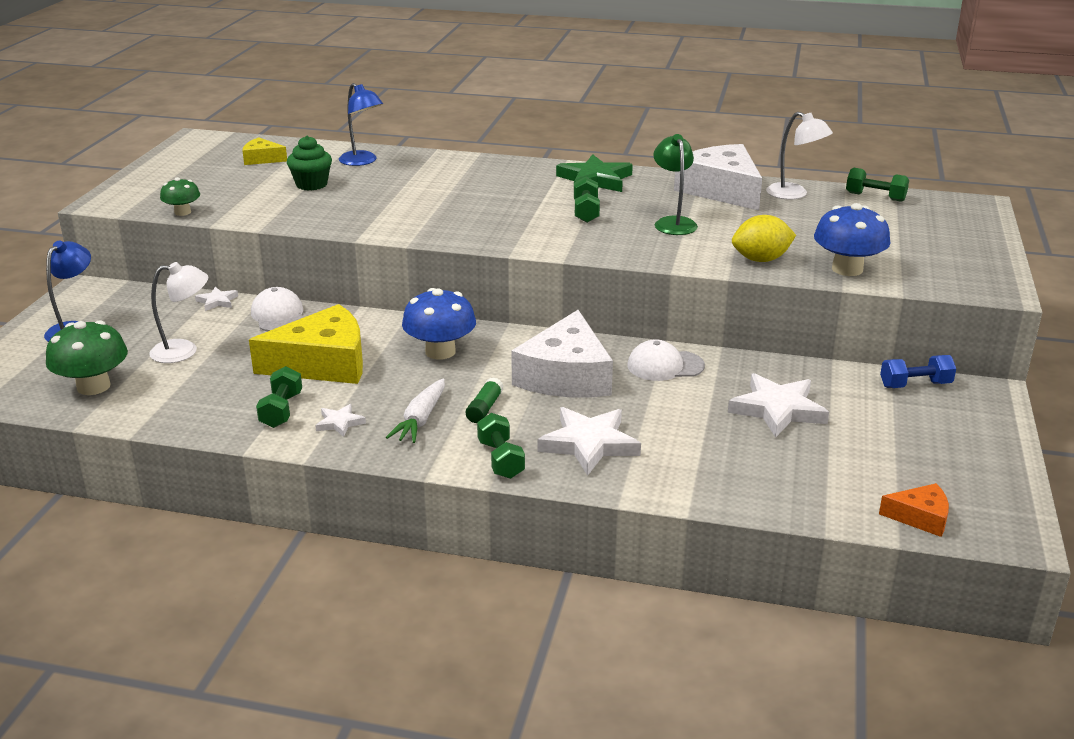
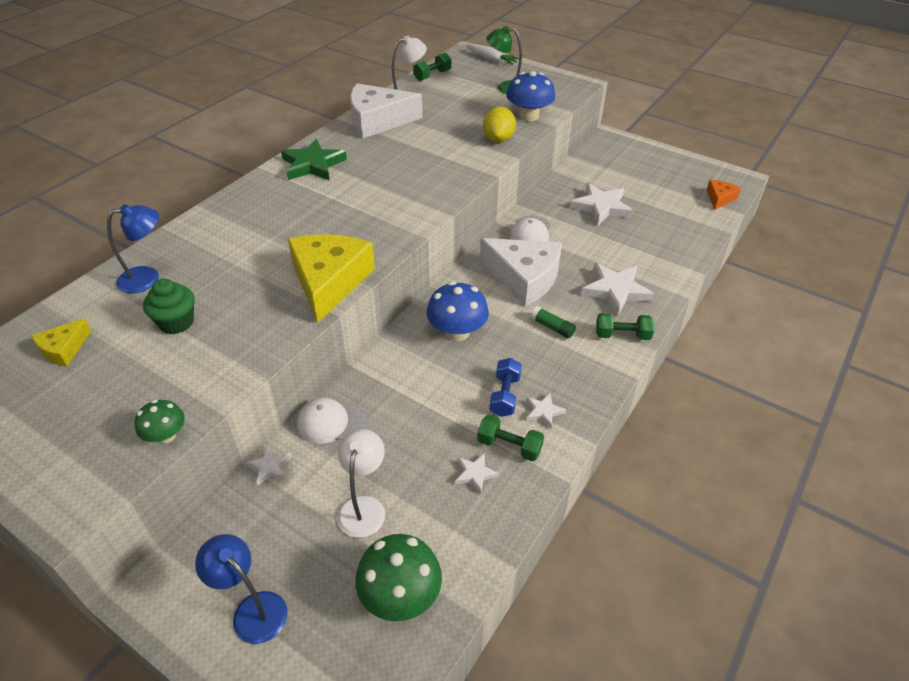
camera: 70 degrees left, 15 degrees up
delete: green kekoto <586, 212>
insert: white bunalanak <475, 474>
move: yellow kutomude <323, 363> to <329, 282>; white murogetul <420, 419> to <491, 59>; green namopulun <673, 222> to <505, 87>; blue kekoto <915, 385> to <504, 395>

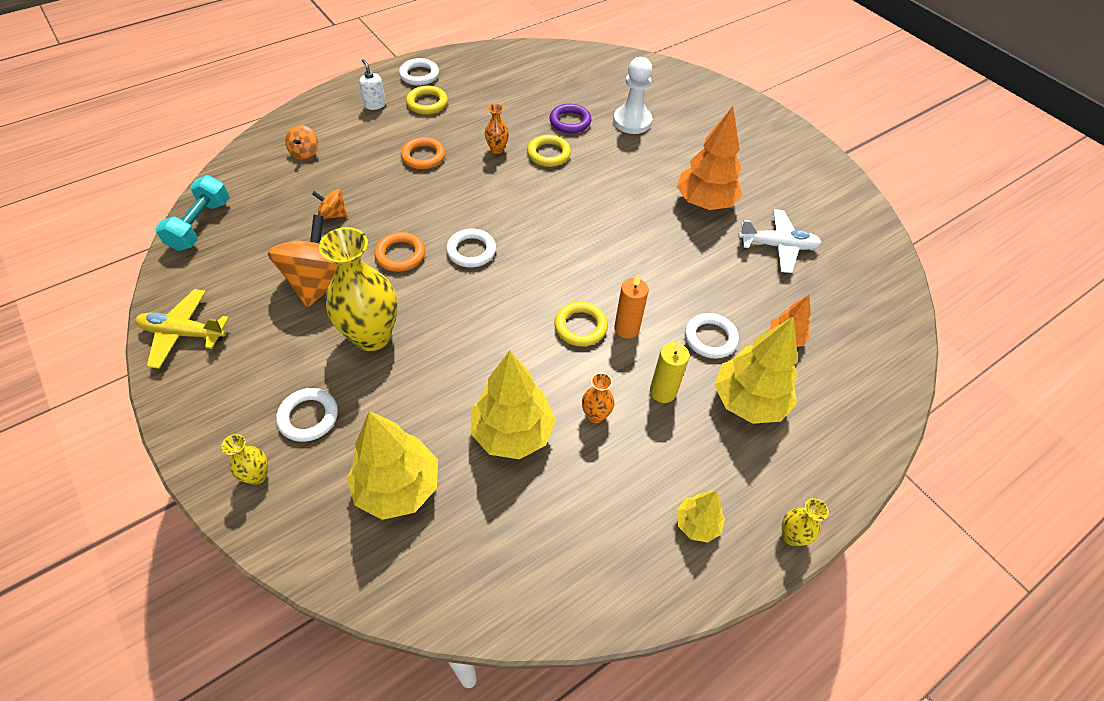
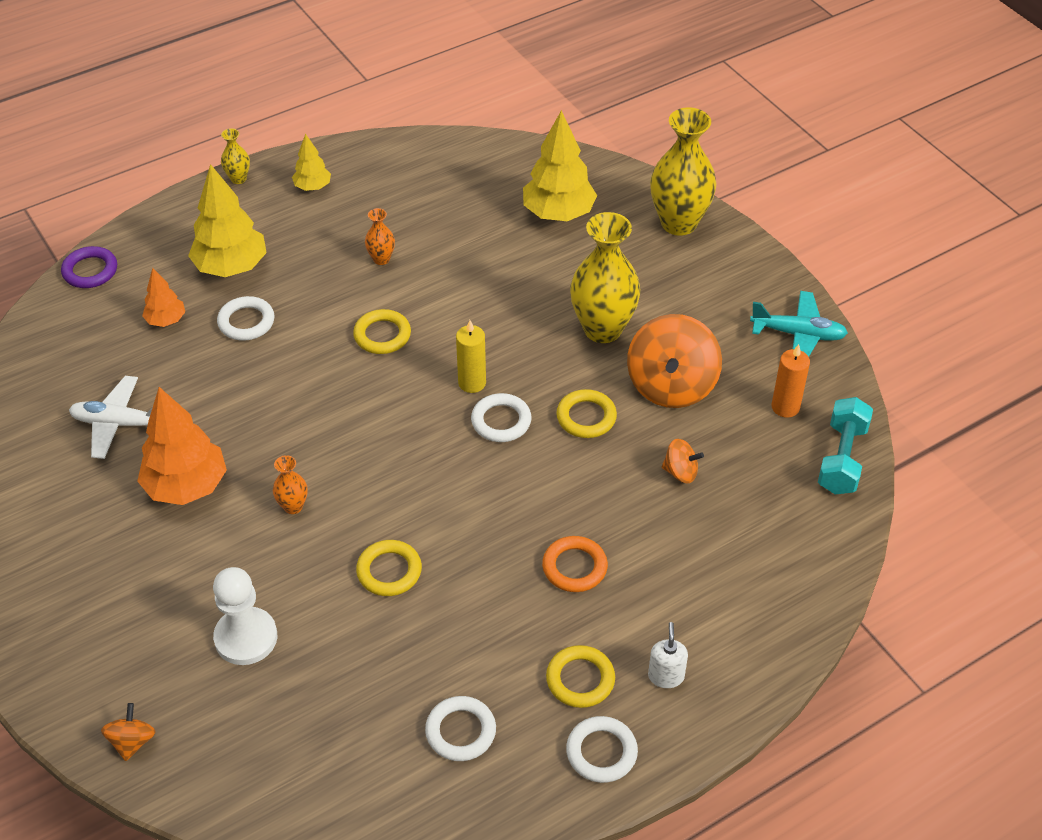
camera: 175 degrees left, 5 degrees down
delete: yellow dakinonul <512, 433>
move: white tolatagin <308, 417> to <460, 731>; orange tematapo <305, 153> to <132, 741>; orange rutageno <497, 149> to <293, 506>; purple tolatagin <570, 122> to <90, 271>; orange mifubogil <626, 328> to <785, 407>; yellow mifubogil <663, 392> to <472, 383>
recolor: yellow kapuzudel <183, 333> to turquoise kapuzudel <798, 334>; orange tolatagin <400, 255> to yellow tolatagin <586, 417>
rotate: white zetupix <375, 104> = <666, 676> 150 degrees counterclockwise
resize: yellow rutageno <257, 475> = <678, 223> x2.21

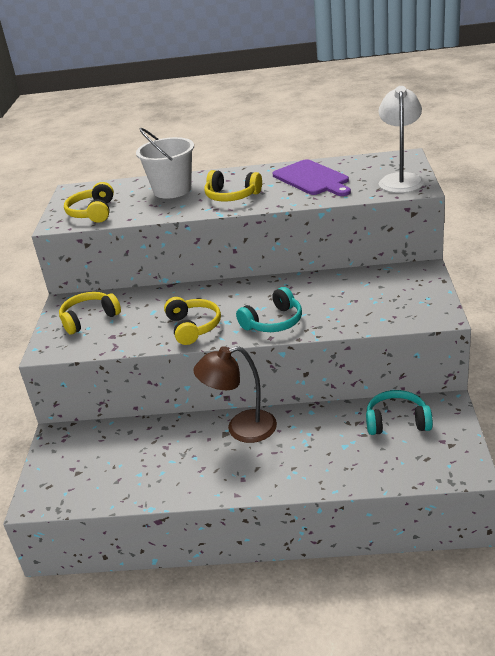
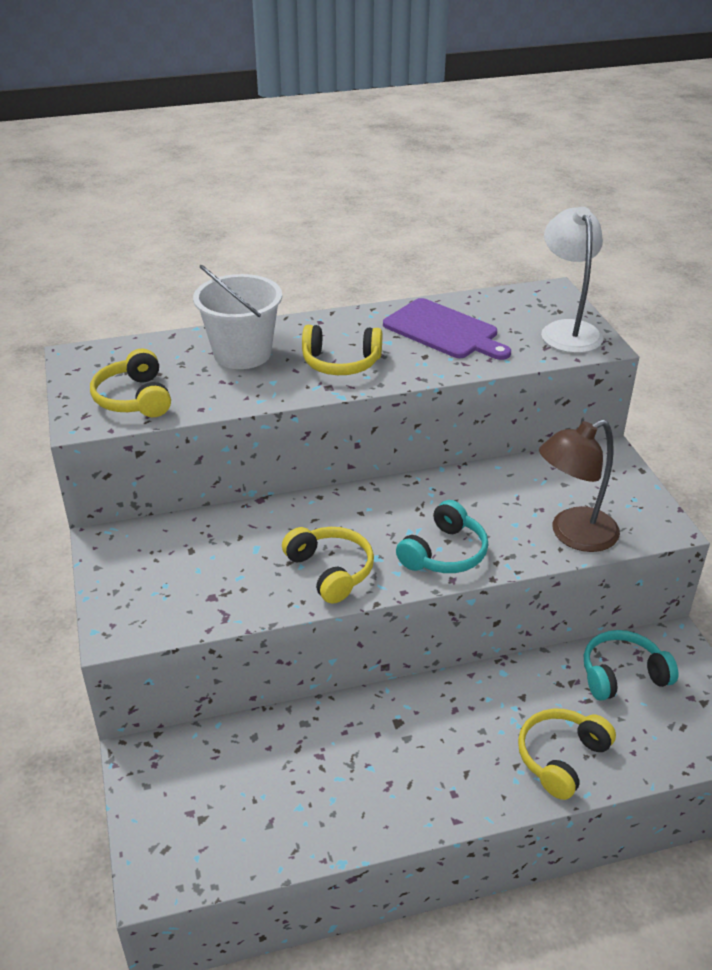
camera: 20 degrees left, 5 degrees up
move: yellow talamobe <89, 319> to <561, 758>; brown namopulun <241, 429> to <573, 535>

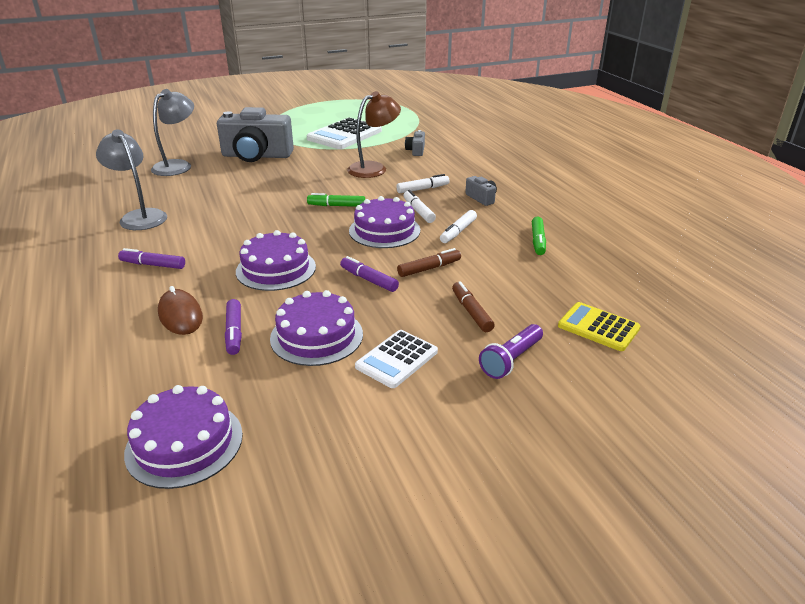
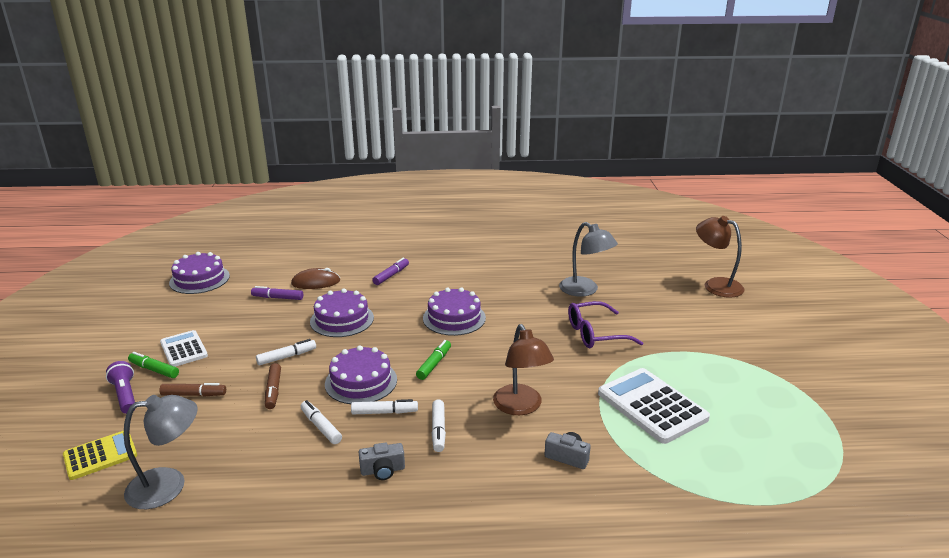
camera: 110 degrees right, 5 degrees down
insert: brown namopulun <715, 285>
move: grey namopulun <140, 216> to <168, 485>; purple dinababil <316, 336> to <454, 318>; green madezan <538, 241> to <154, 370>
replace: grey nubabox <256, 156> to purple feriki <595, 334>
recolor: purple madezan <369, 280> to white madezan <286, 357>

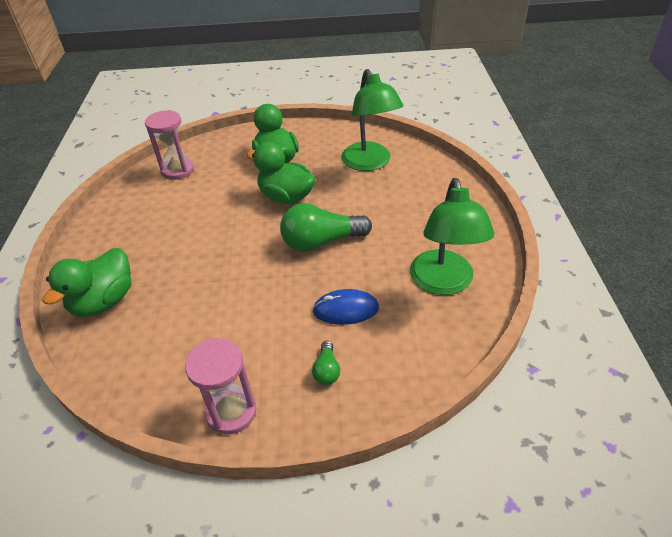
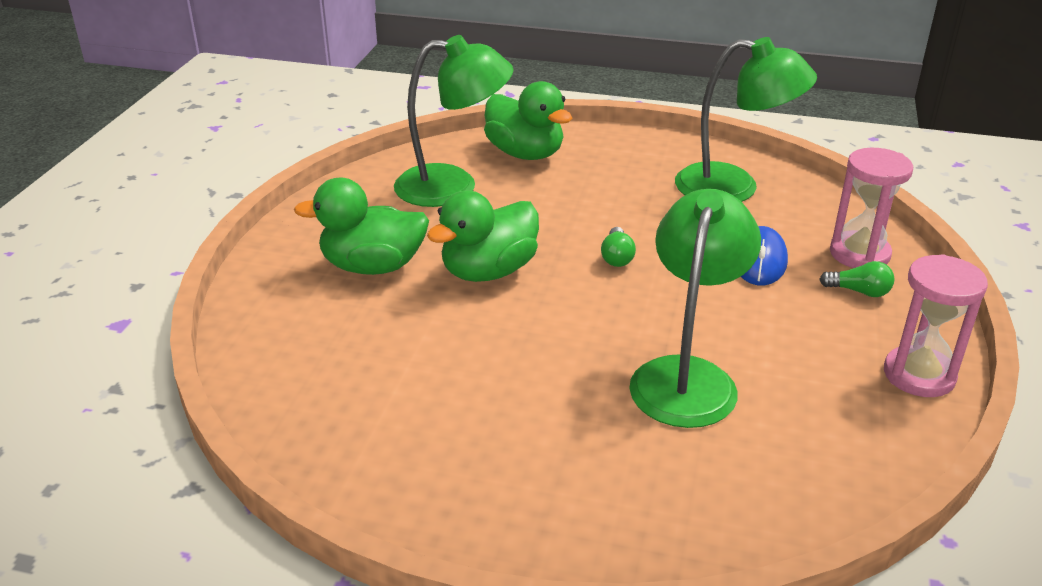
camera: 75 degrees left, 10 degrees down
insert: green namopulun <687, 376>
move: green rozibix <104, 301> to <525, 154>; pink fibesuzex <177, 170> to <859, 254>
resize: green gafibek <321, 242> = <617, 257> x0.47

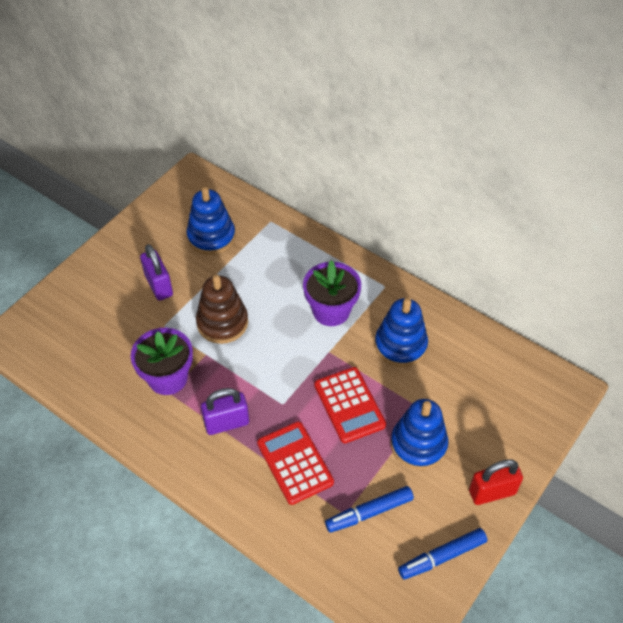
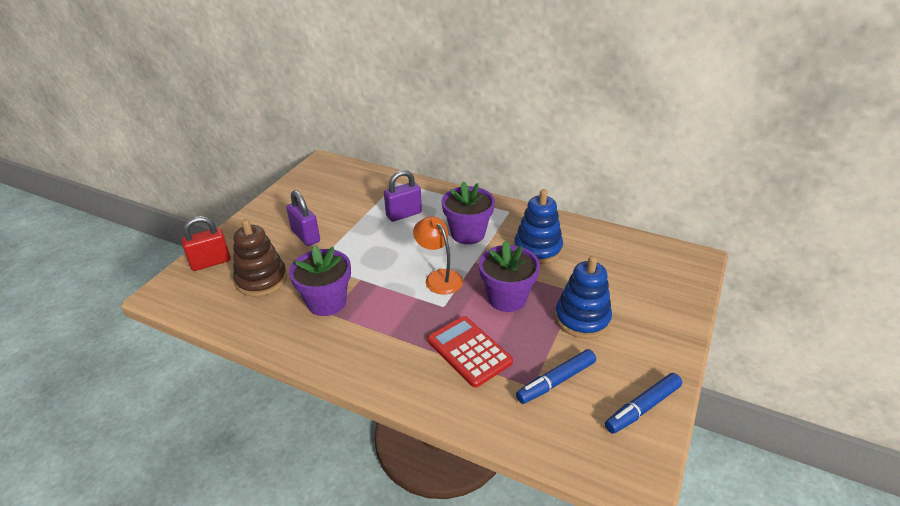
camera: 10 degrees left, 15 degrees down
delete: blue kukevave <211, 237>
insert: orange namopulun <439, 277>
move: brown kukevave <222, 322> to <261, 279>; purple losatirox <226, 423> to <404, 214>; red losatirox <492, 492> to <211, 262>
replace: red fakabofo <349, 405> to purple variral <507, 298>

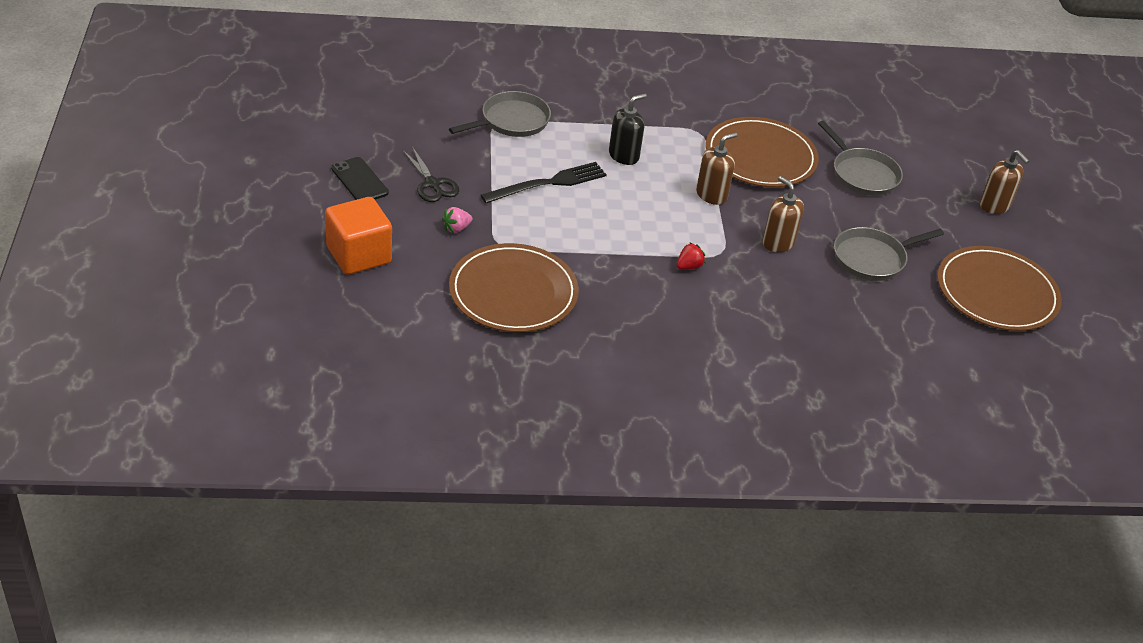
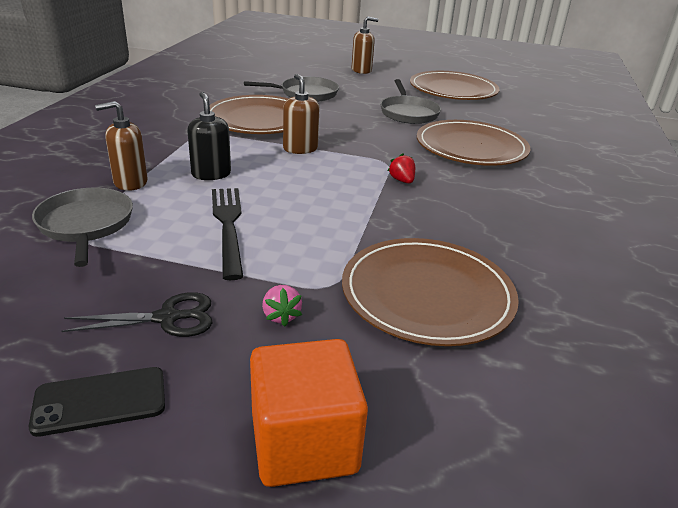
camera: 70 degrees left, 10 degrees down
insert: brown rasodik <471, 147>
move: brown zetupix <778, 243> to <130, 182>

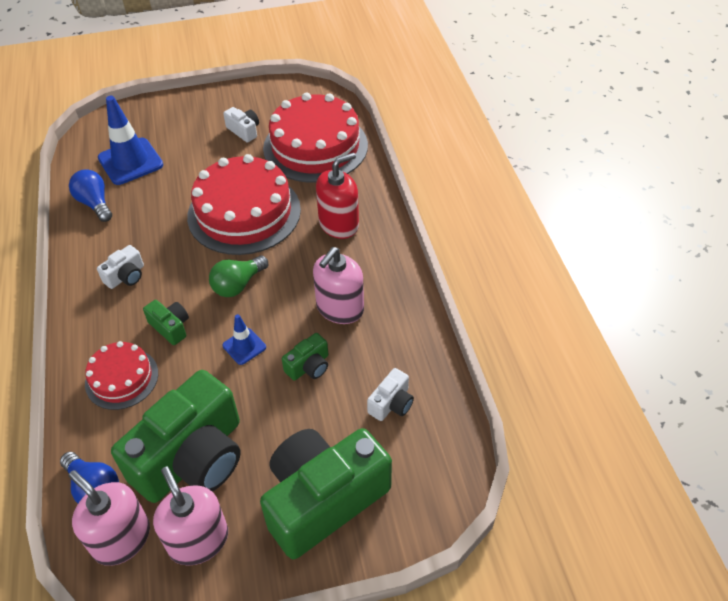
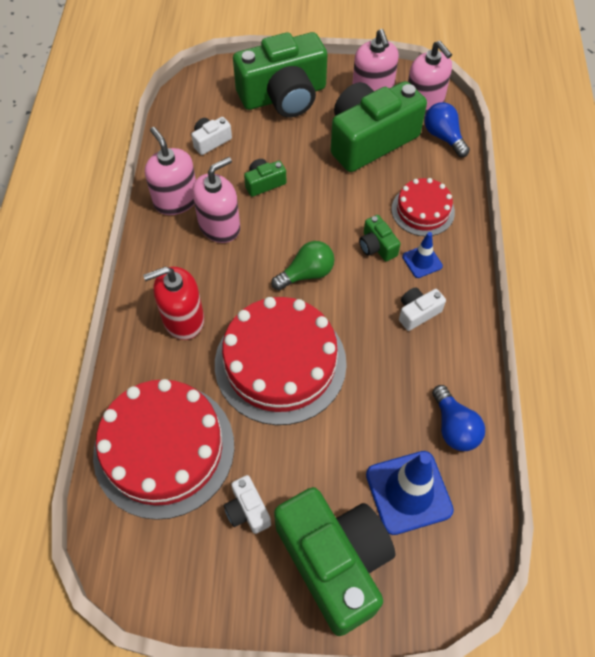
camera: 165 degrees left, 10 degrees up
insert: pink zetupix <176, 200>; green nubabox <335, 562>
move: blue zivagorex <244, 346> to <422, 261>

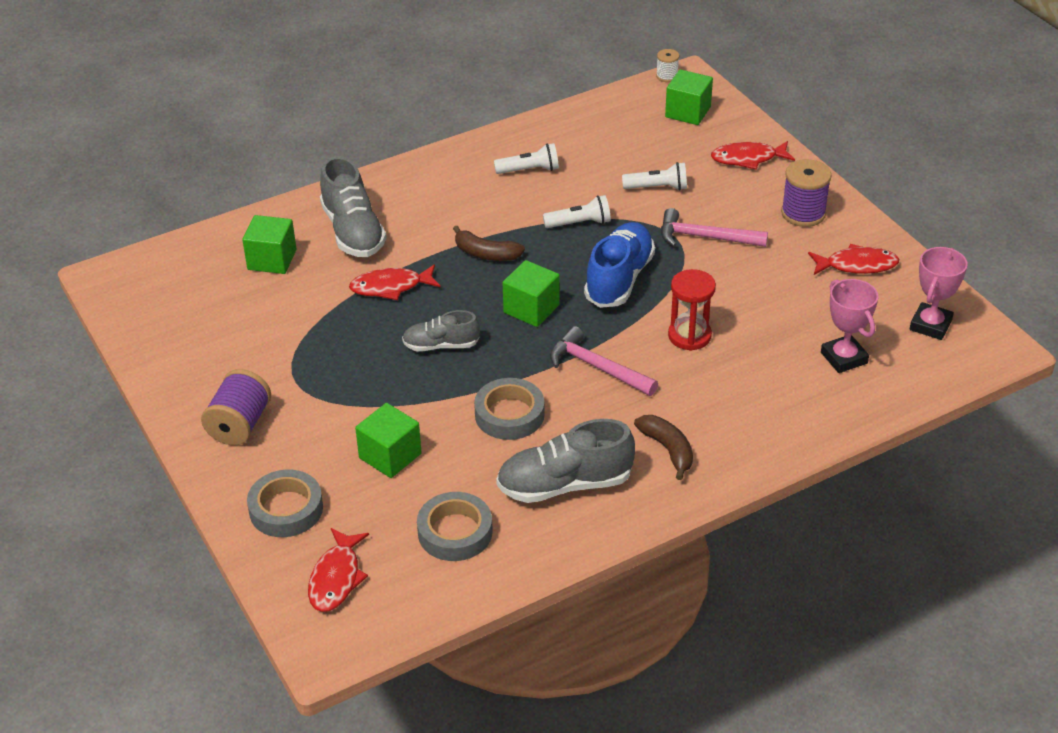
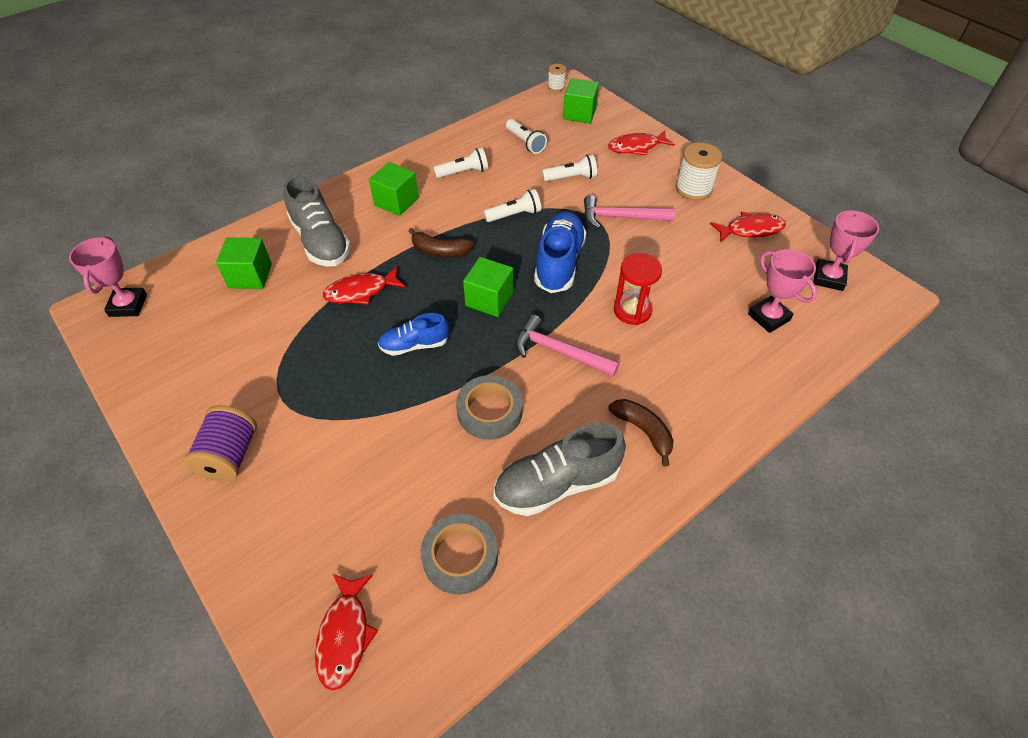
camera: 10 degrees left, 10 degrees up
delete: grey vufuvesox <286, 509>
insert: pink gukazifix <128, 305>; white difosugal <525, 143>
move: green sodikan <390, 456> to <396, 202>
recolor: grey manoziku <441, 345> to blue manoziku <414, 345>; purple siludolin <803, 213> to white siludolin <693, 189>

